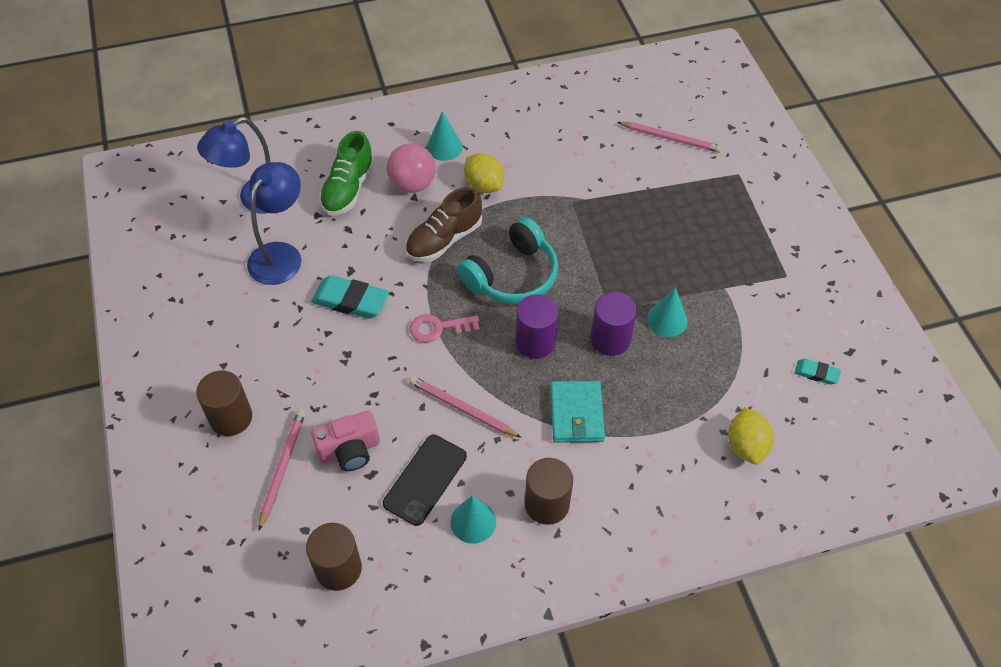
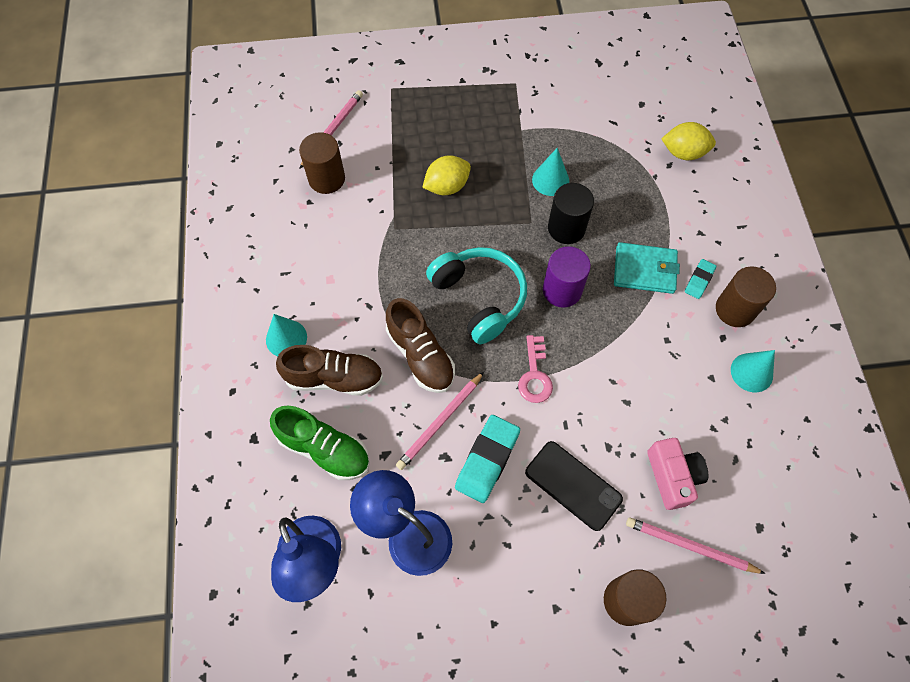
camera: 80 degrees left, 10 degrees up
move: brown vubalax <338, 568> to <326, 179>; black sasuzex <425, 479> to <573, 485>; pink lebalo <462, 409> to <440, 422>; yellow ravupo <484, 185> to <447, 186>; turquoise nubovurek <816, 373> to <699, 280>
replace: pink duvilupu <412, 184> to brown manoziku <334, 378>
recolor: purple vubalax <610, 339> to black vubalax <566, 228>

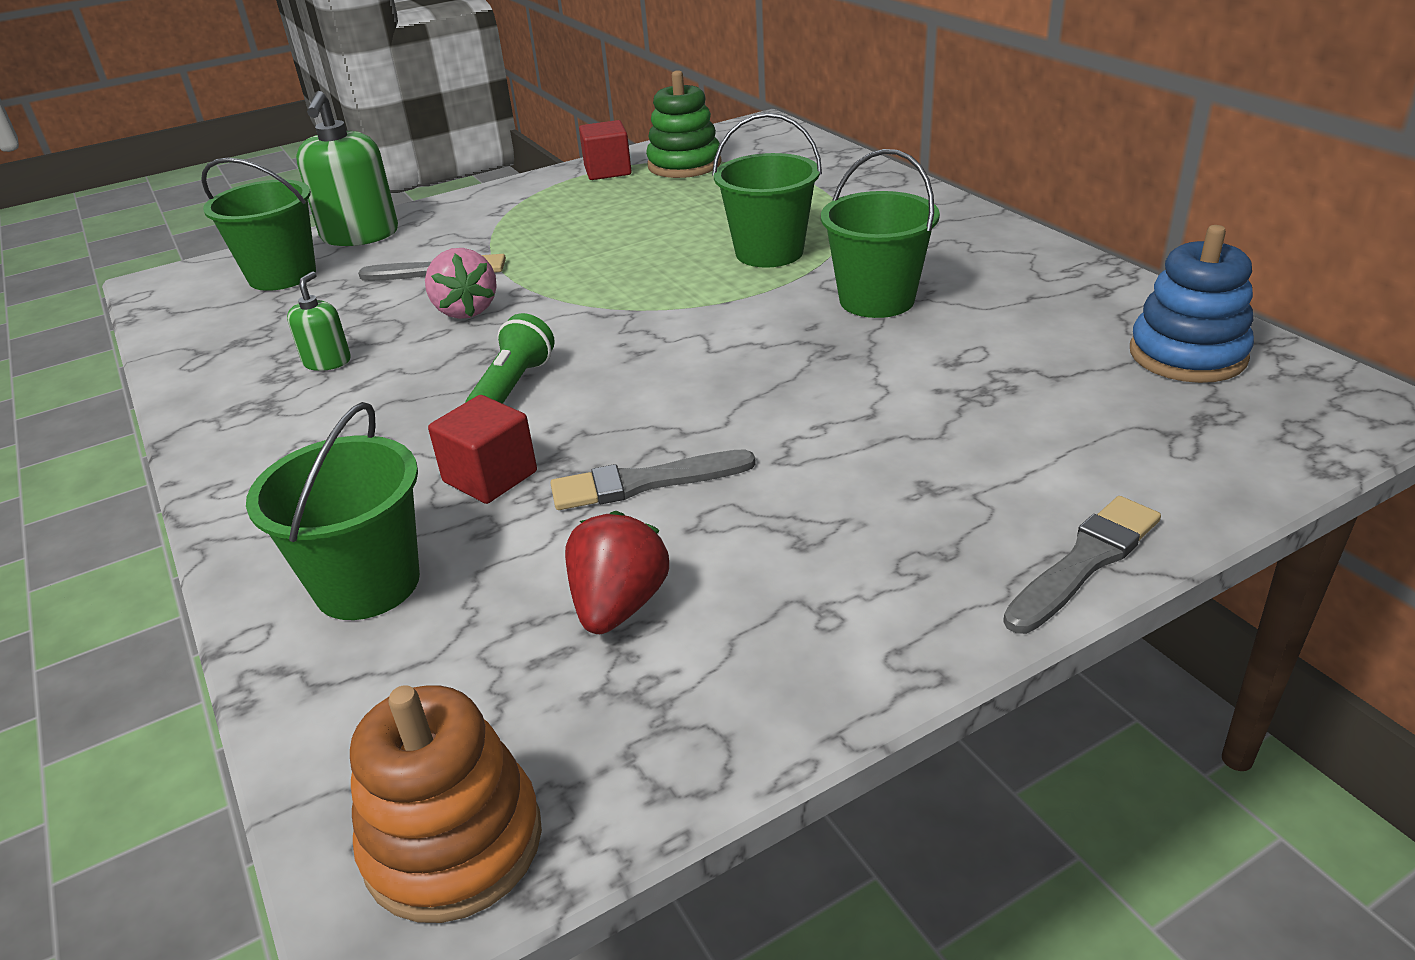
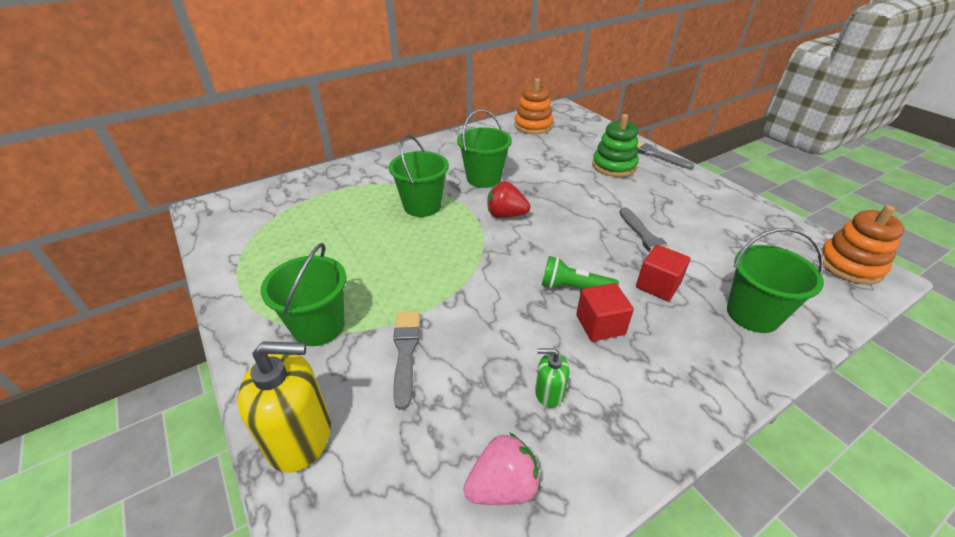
camera: 95 degrees left, 5 degrees up
move: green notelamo <282, 275> to <319, 326>; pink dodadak <465, 310> to <502, 486>; red dodadak <619, 605> to <505, 215>; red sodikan <607, 171> to <600, 325>; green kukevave <684, 165> to <614, 166>
recolor: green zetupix <360, 235> to yellow zetupix <300, 436>; blue kukevave <1187, 355> to orange kukevave <533, 126>

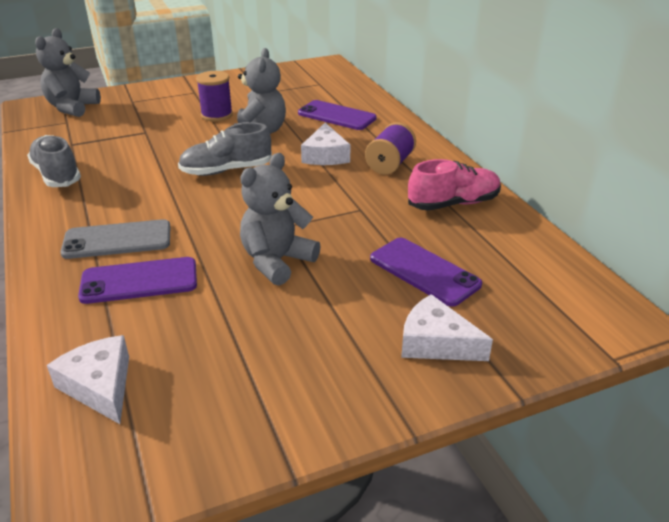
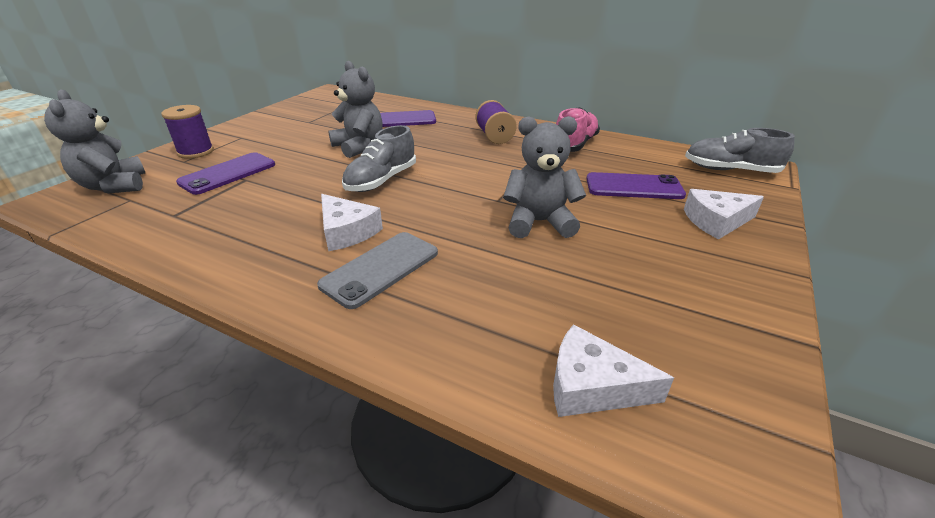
camera: 40 degrees left, 0 degrees up
move: grey manoziku <57, 175> to <730, 170>; purple sasuzex <139, 281> to <228, 173>; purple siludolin <216, 115> to <196, 152>; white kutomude <325, 155> to <346, 231>
rotate: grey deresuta <277, 261> = <539, 222> 90 degrees clockwise

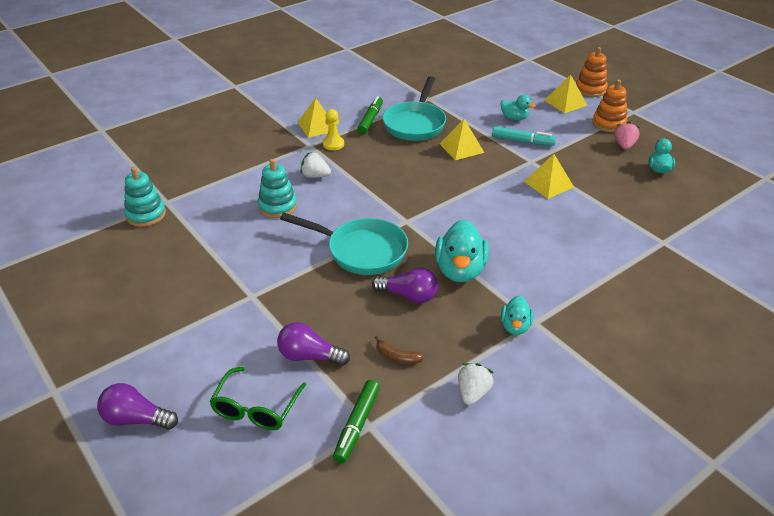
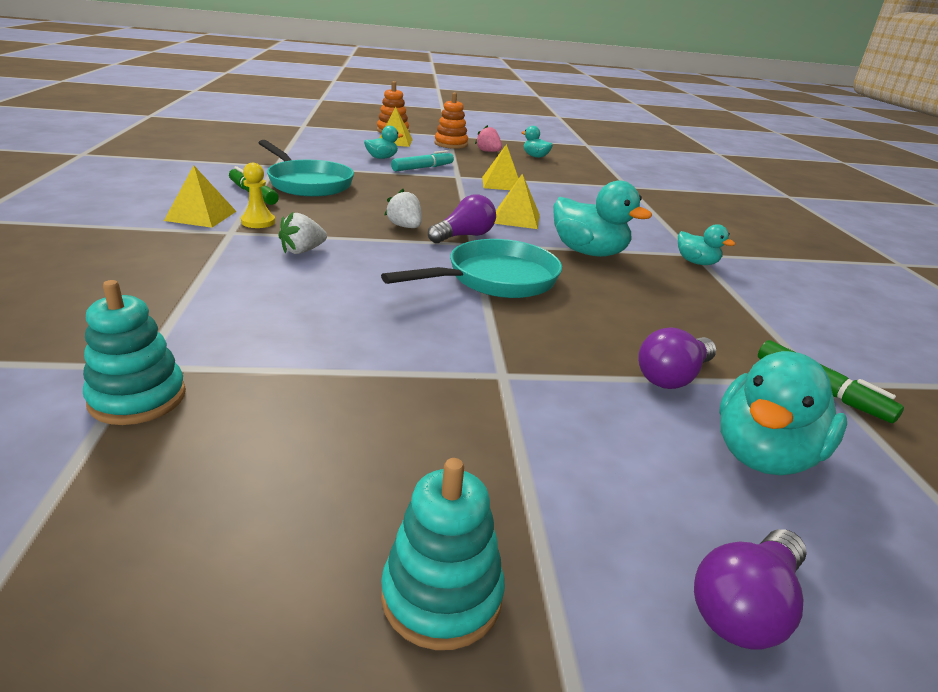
camera: 60 degrees left, 10 degrees down
delete: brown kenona <397, 357>
move: turquoise kukevave <277, 206> to <442, 595>; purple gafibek <408, 295> to <464, 236>; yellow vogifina <461, 148> to <516, 218>; white dodadak <473, 393> to <405, 227>
replace: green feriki <256, 408> to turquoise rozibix <763, 455>

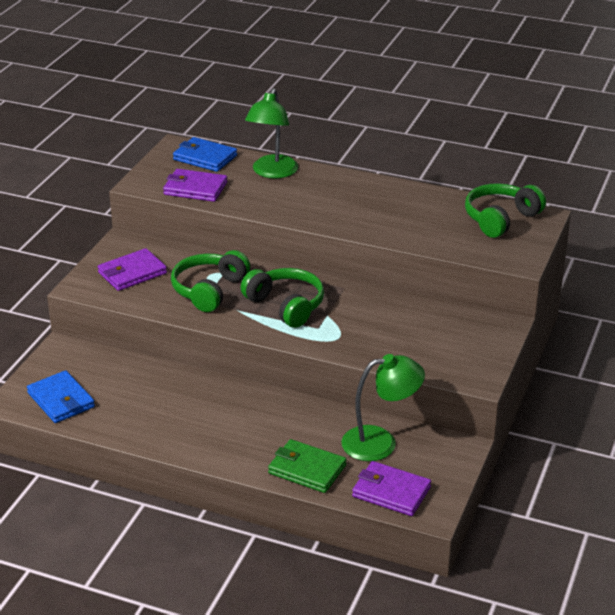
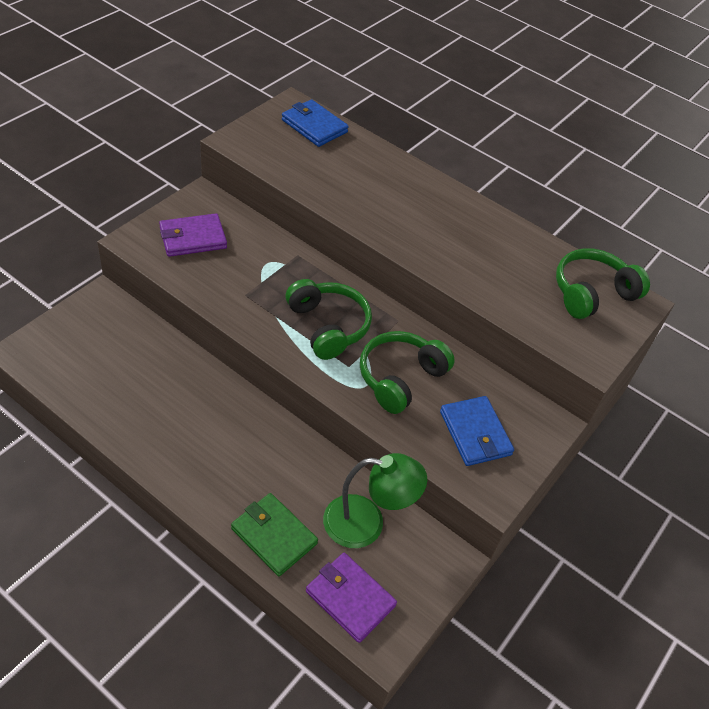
camera: 10 degrees right, 15 degrees up
delete: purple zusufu <195, 188>; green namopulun <272, 172>
move: blue zusufu <61, 400> to <475, 433>; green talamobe <209, 290> to <400, 378>

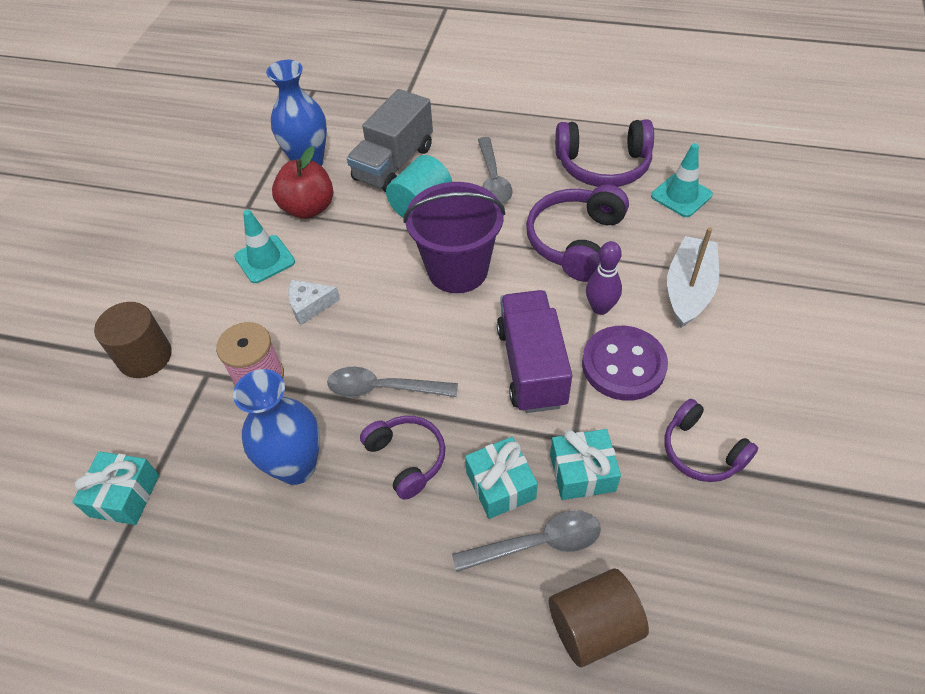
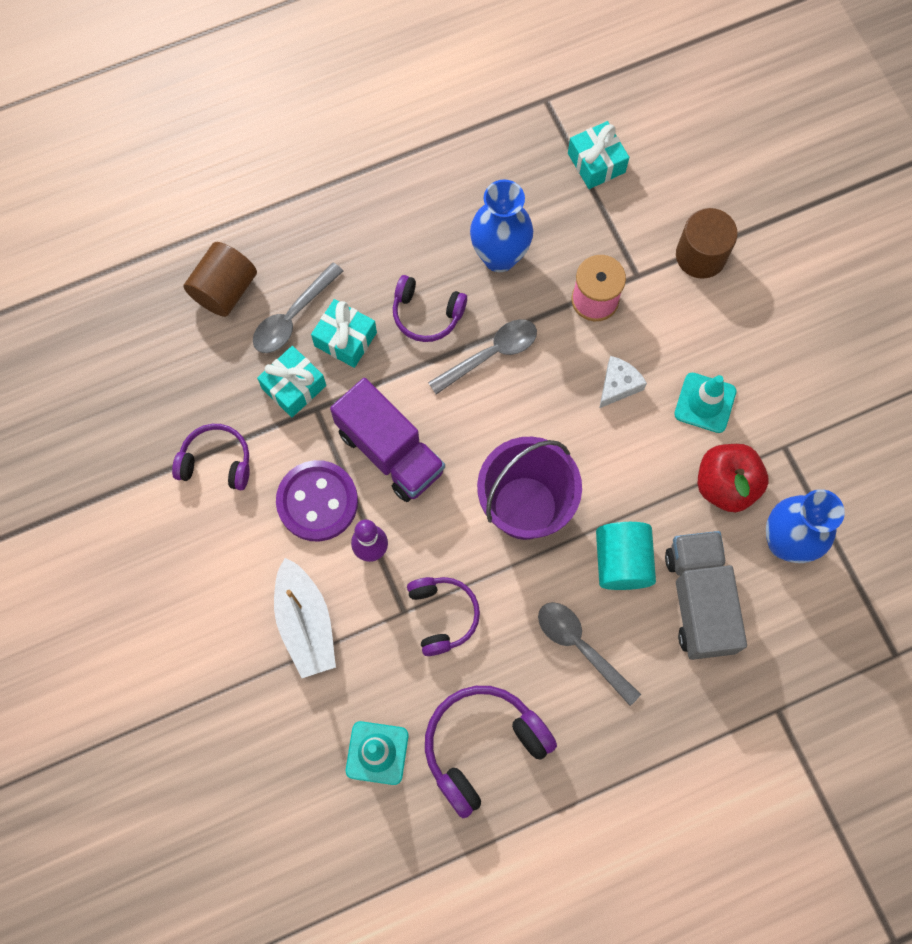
camera: 140 degrees right, 20 degrees up
resize: purple talamobe <575, 241> = <442, 615> x0.65

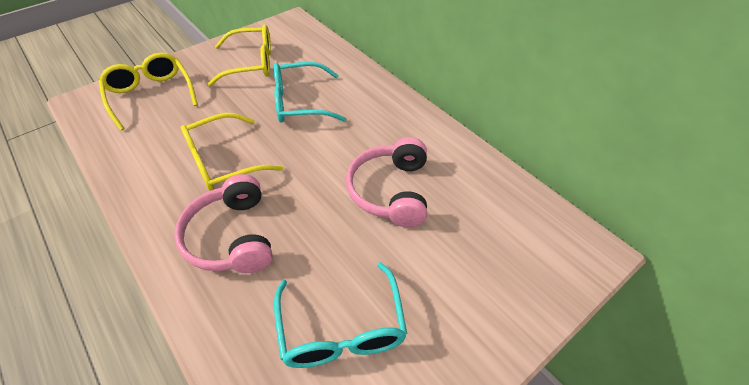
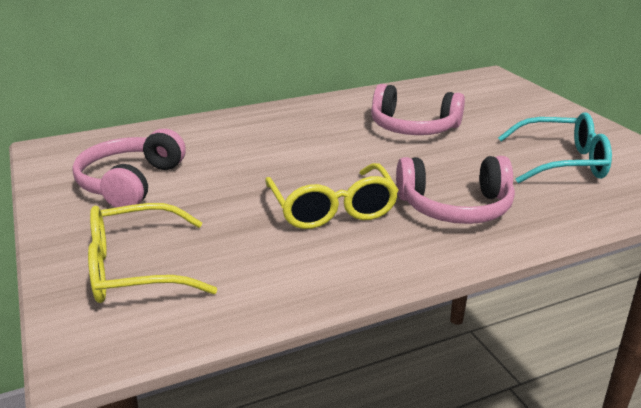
camera: 75 degrees left, 20 degrees down
delete: turquoise feriki <300, 102>
replace: yellow feriki <251, 64> to pink talamobe <130, 183>

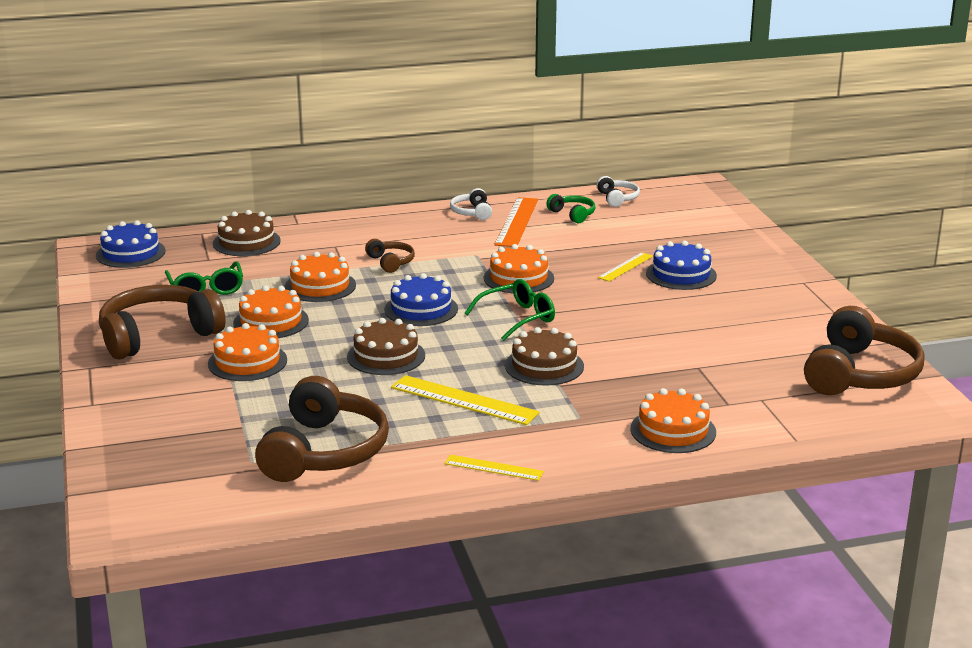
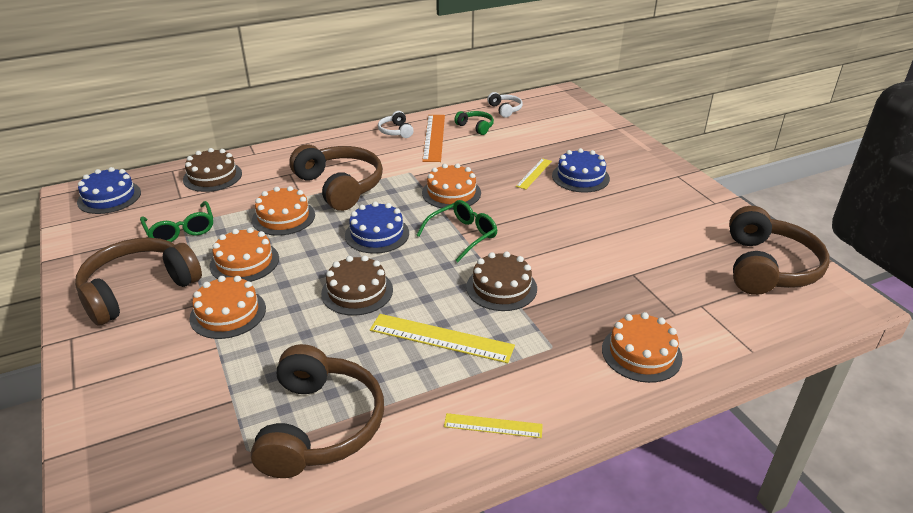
camera: 10 degrees left, 10 degrees up
resize: brown talamobe <391, 262> = <340, 186> x2.15

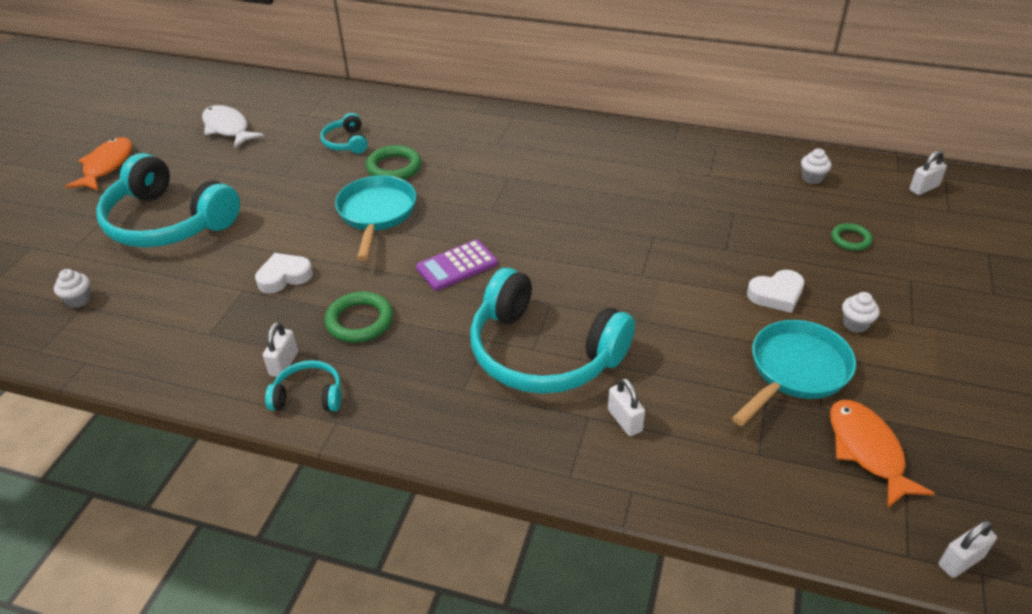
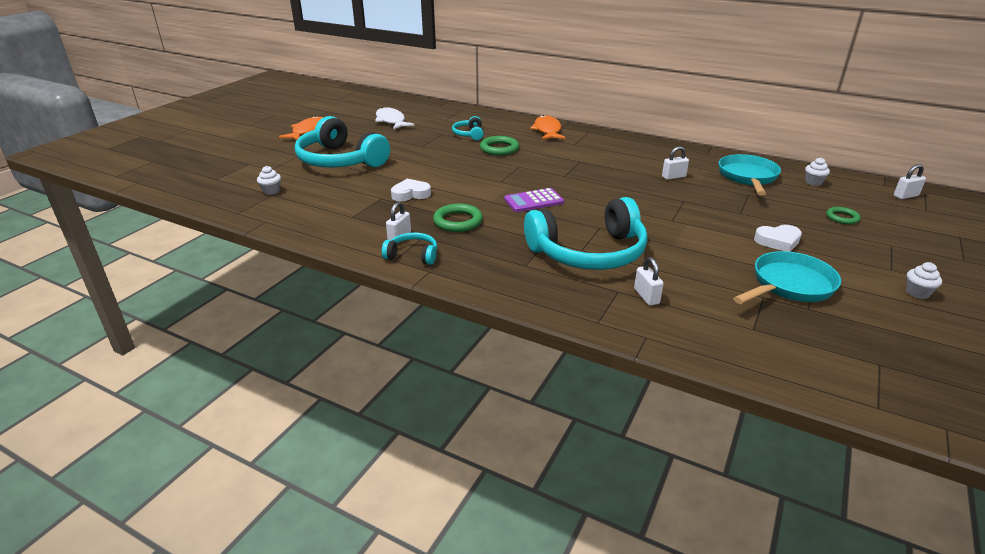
camera: 10 degrees right, 10 degrees down
move: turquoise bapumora <376, 214> to <748, 177>; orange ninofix <867, 450> to <547, 130>; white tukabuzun <855, 324> to <917, 293>; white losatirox <960, 561> to <673, 177>
rotate: turquoise talamobe <543, 353> = <589, 253> 60 degrees counterclockwise

